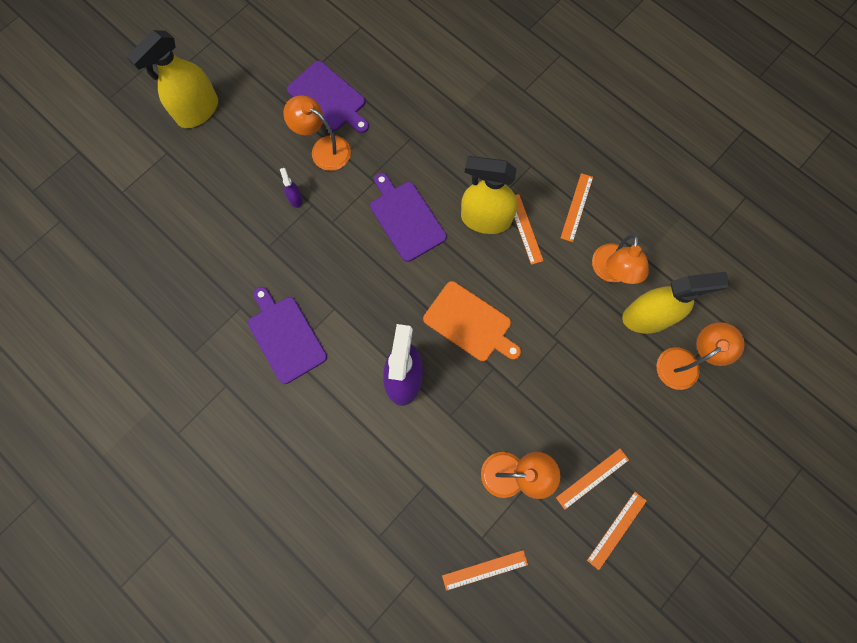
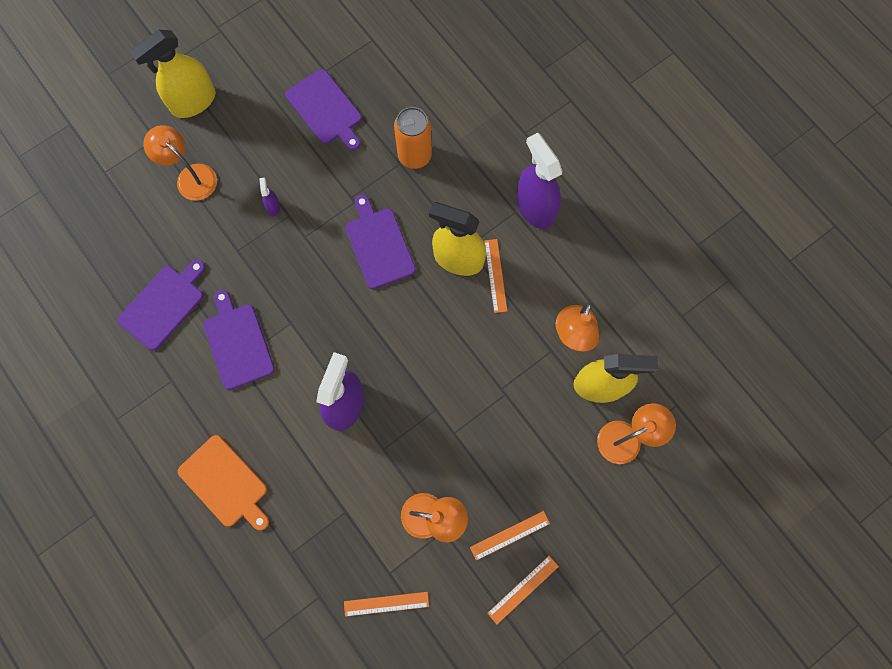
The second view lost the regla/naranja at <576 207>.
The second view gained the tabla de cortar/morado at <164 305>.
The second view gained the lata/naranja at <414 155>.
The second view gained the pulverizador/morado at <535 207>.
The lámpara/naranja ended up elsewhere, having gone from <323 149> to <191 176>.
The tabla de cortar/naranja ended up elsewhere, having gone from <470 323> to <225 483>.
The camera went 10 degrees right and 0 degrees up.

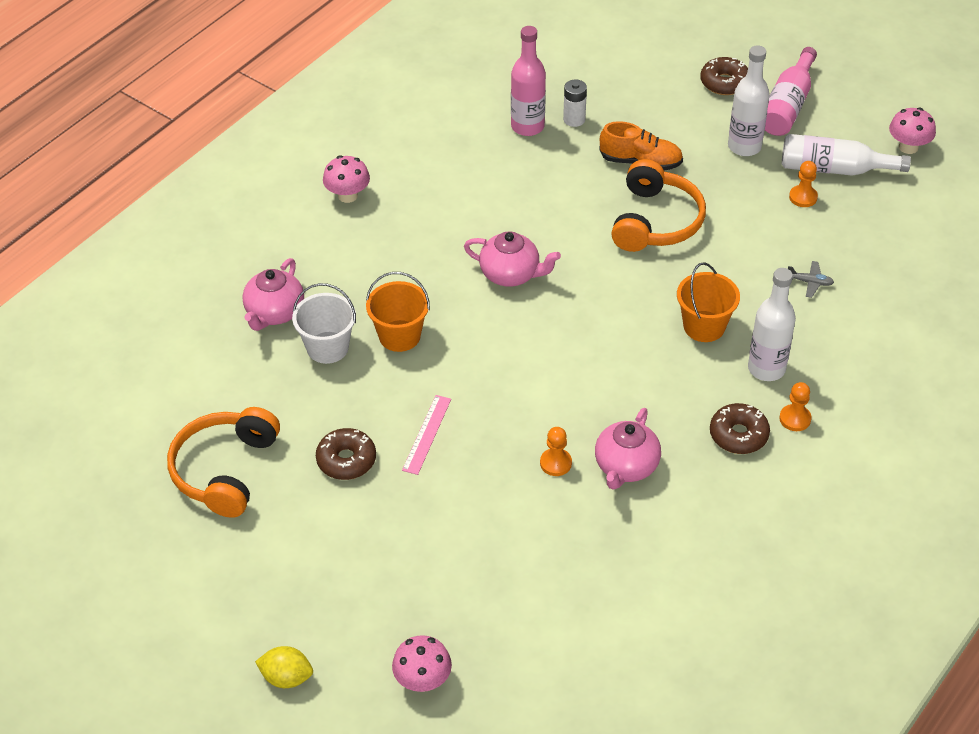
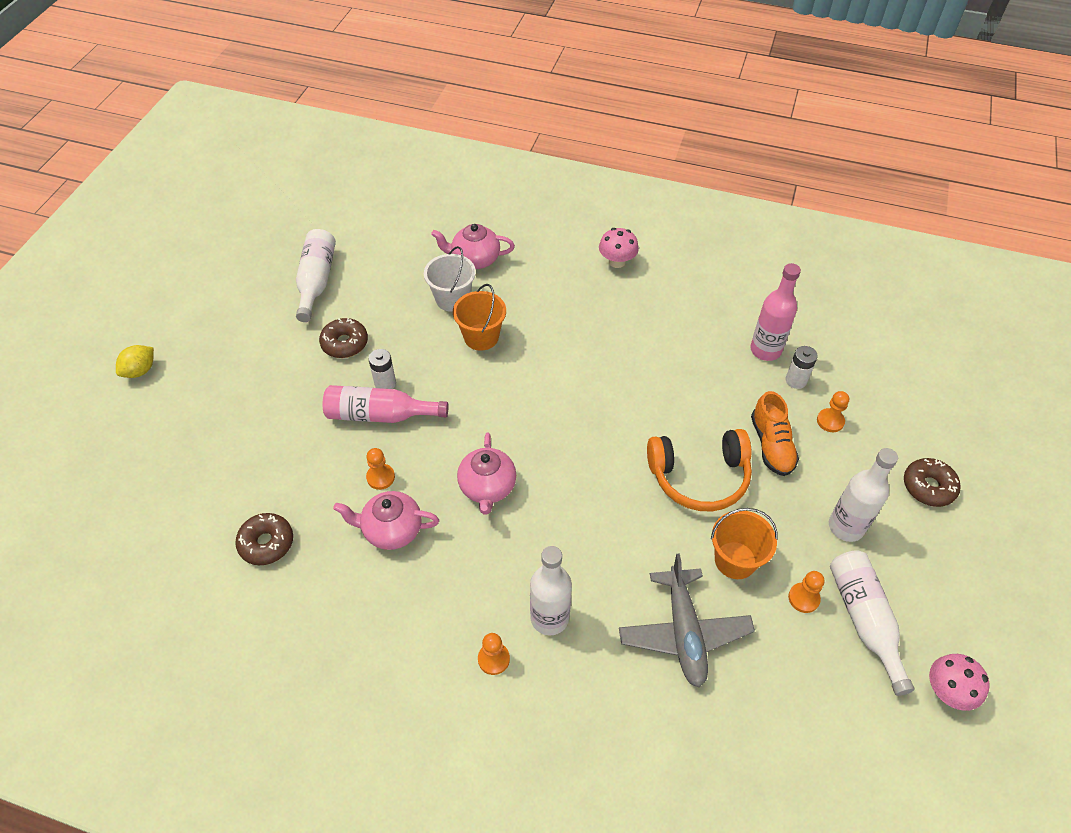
The second view lost the seta/rosa at <422 680>.
The second view gained the peón/naranja at <830 421>.
The tetera/rosa ended up elsewhere, having gone from <511 274> to <487 487>.
The balde/naranja ended up elsewhere, having gone from <704 326> to <735 560>.
The rosquilla/marrón ended up elsewhere, having gone from <738 435> to <266 543>.
The botella/rosa ended up elsewhere, having gone from <787 105> to <380 415>.
Where the auriculares/naranja stood at <225 470>, the botella/blanco came to stand at <316 281>.
Where the regla/rosa stood at <427 434>, the pila/blanco came to stand at <385 383>.
The limón/amarillo at <286 677> ended up facing another way, 45 degrees clockwise from before.
The size of the avión/gris at <810 282> changed by a factor of 2.47.
The camera went 70 degrees right and 5 degrees up.

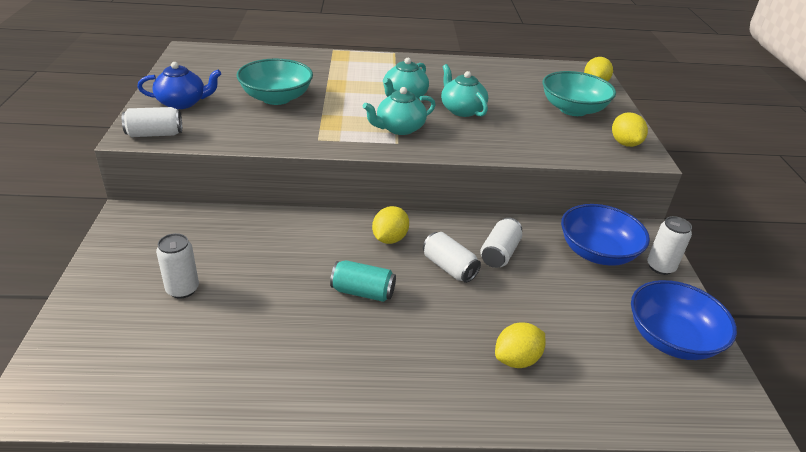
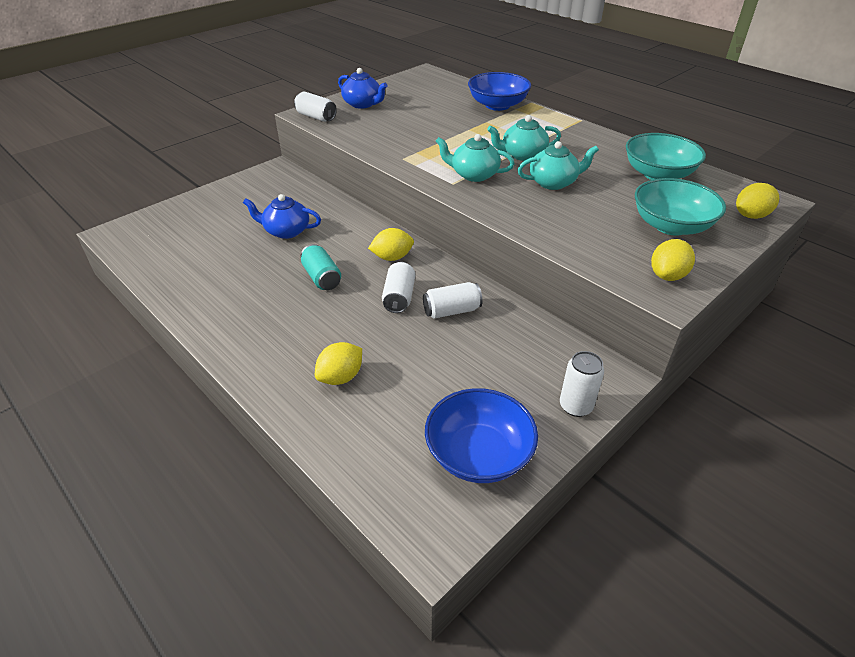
The second view lost the lata/blanco at <182 289>.
The second view gained the tetera/azul at <286 231>.
The cuenco/turquesa ended up elsewhere, having gone from <276 98> to <658 174>.
The cuenco/azul ended up elsewhere, having gone from <597 252> to <497 105>.
The tetera/turquesa at <462 110> ended up facing another way, 60 degrees clockwise from before.
The limón/amarillo at <516 359> ended up facing another way, 60 degrees counterclockwise from before.
The camera went 50 degrees right and 5 degrees up.

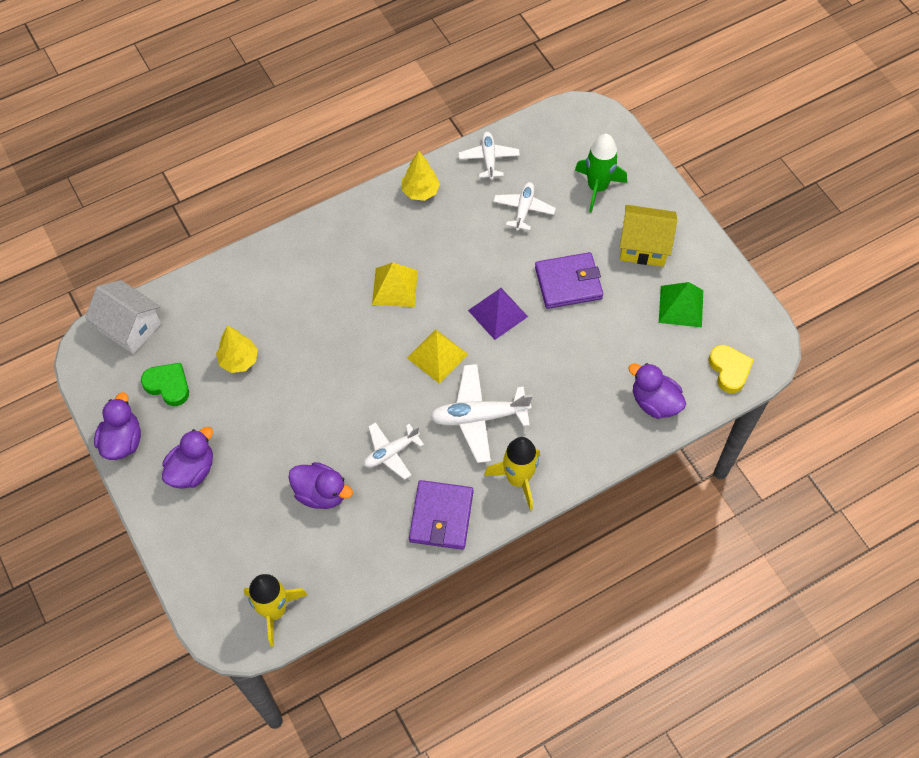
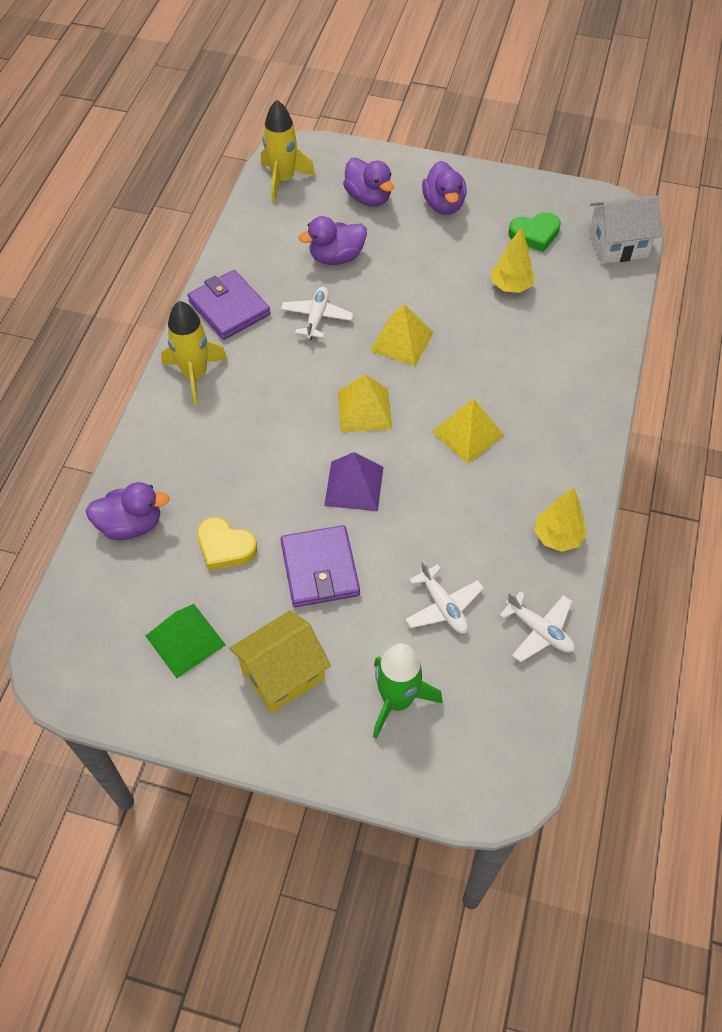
The second view lost the avión/blanco at <479 417>.
The second view gained the pirámide/amarillo at <402 341>.
The pato/morado ended up elsewhere, having gone from <122 441> to <368 198>.
The corazón/amarillo ended up elsewhere, having gone from <729 370> to <225 547>.
The cartera/morado at <568 283> ended up facing another way, 45 degrees counterclockwise from before.
The camera went 135 degrees right and 5 degrees down.

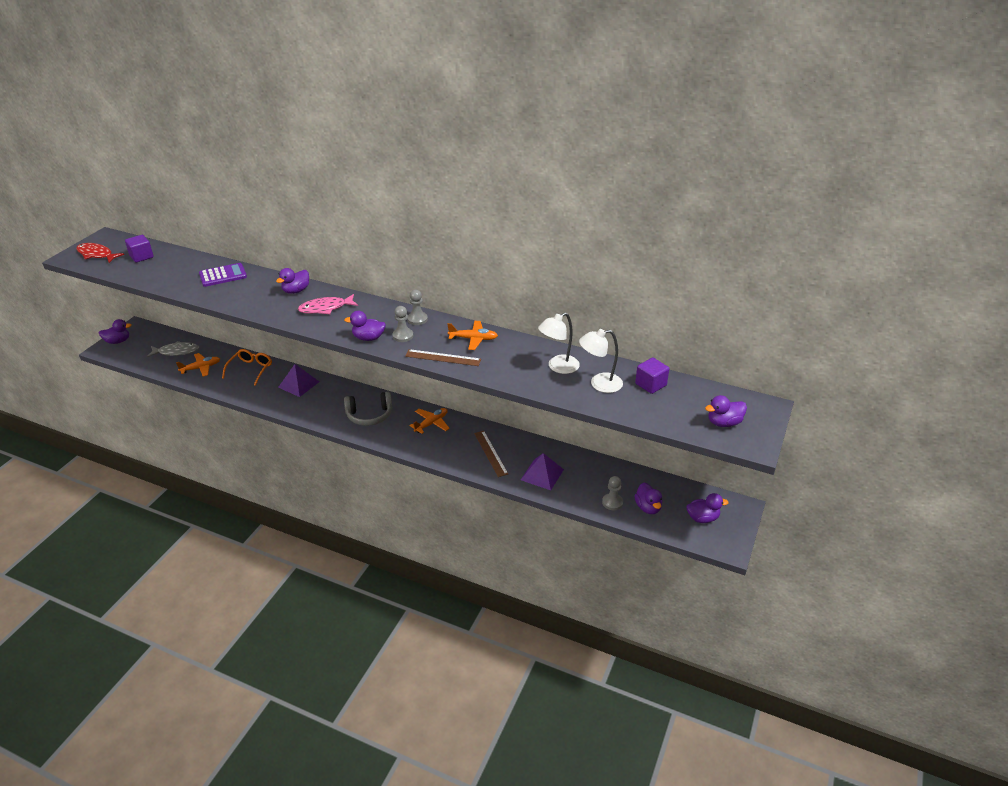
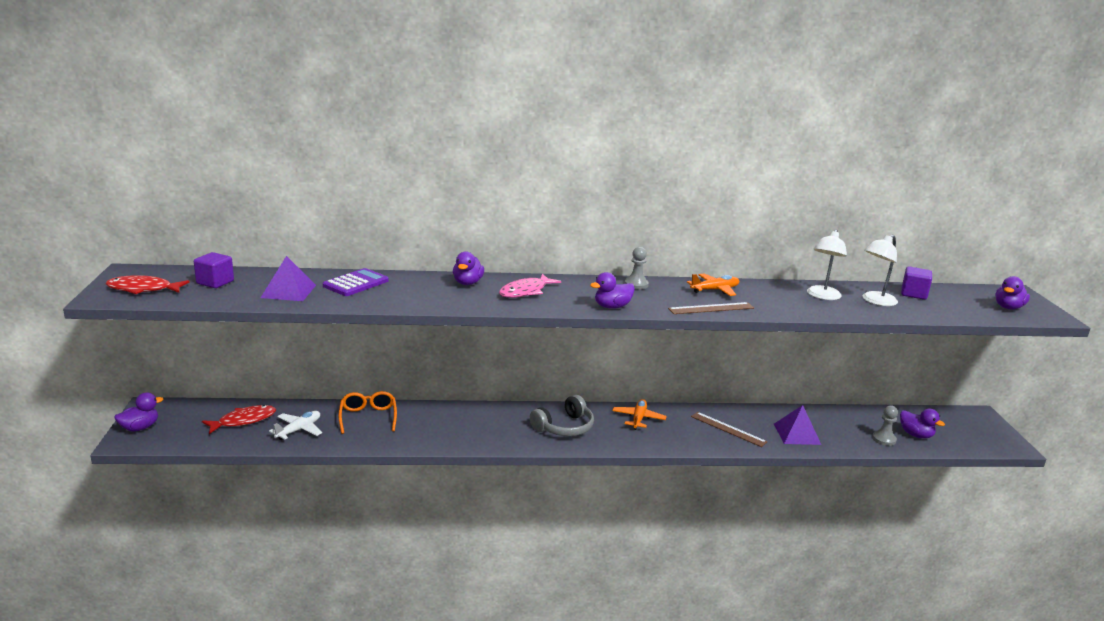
The second view lost the peón/gris at <403 336>.
The second view lost the pato/morado at <702 518>.
The pirámide/morado ended up elsewhere, having gone from <298 384> to <288 291>.
What was the pez/gris at <176 352> turned into the pez/rojo at <243 421>.
What was the avión/naranja at <201 368> turned into the avión/blanco at <299 430>.
The camera went 30 degrees left and 15 degrees down.

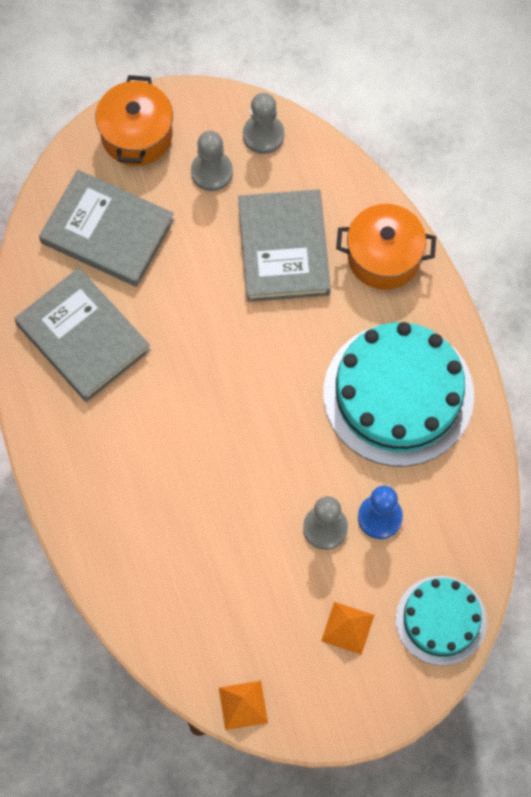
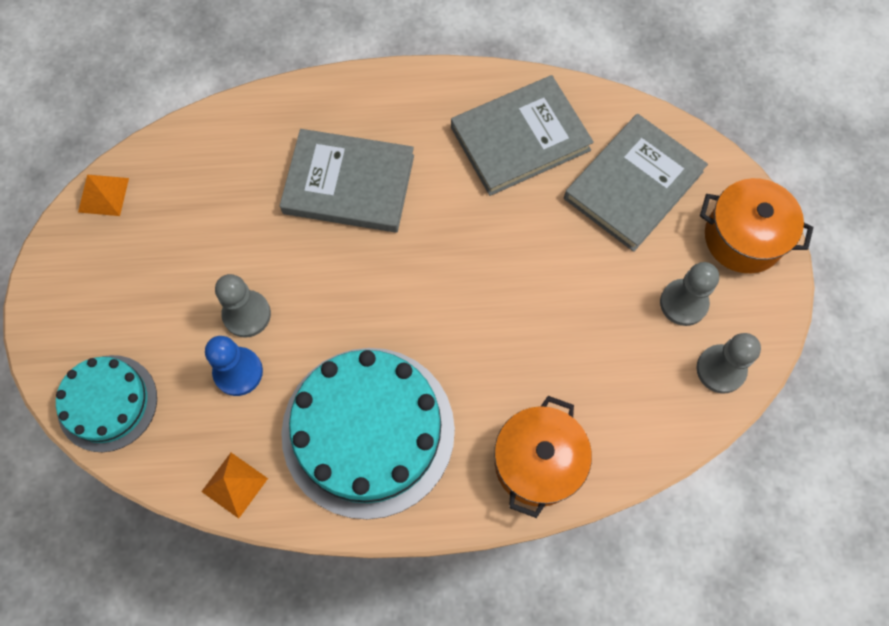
The libro/gris ended up elsewhere, having gone from <284 248> to <349 184>.
The pirámide/naranja ended up elsewhere, having gone from <347 628> to <234 484>.
The camera went 105 degrees right and 0 degrees up.

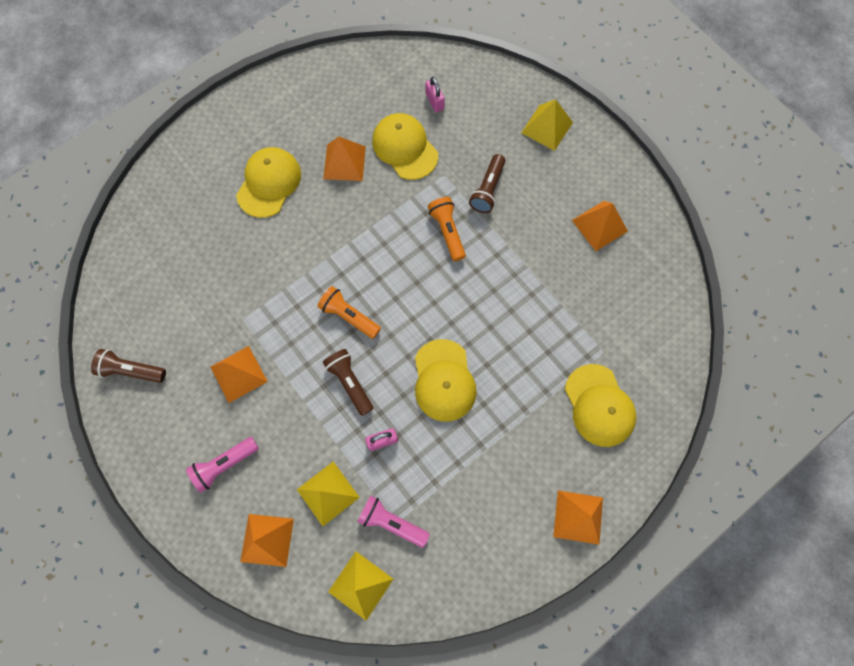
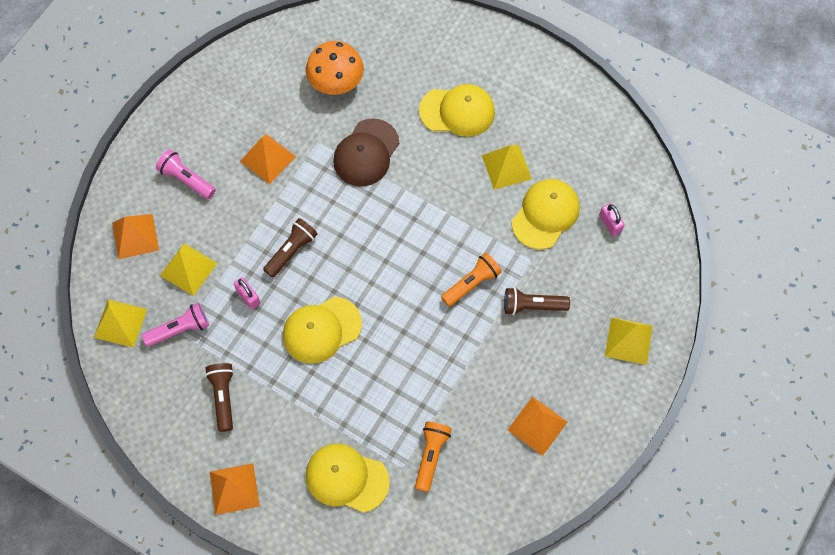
The second view gained the seta/naranja at <336 81>.
The second view gained the gorra/marrón at <366 153>.
The lámpara de mano/marrón ended up elsewhere, having gone from <131 370> to <223 397>.
The lámpara de mano/naranja ended up elsewhere, having gone from <349 316> to <431 456>.
What was the pirámide/naranja at <344 162> turned into the pirámide/amarillo at <506 167>.
The lámpara de mano/rosa at <391 522> ended up facing another way, 60 degrees clockwise from before.
The candado/rosa at <434 101> ended up facing another way, 75 degrees counterclockwise from before.
The gorra/amarillo at <599 405> ended up facing another way, 60 degrees clockwise from before.
The camera went 70 degrees right and 5 degrees down.

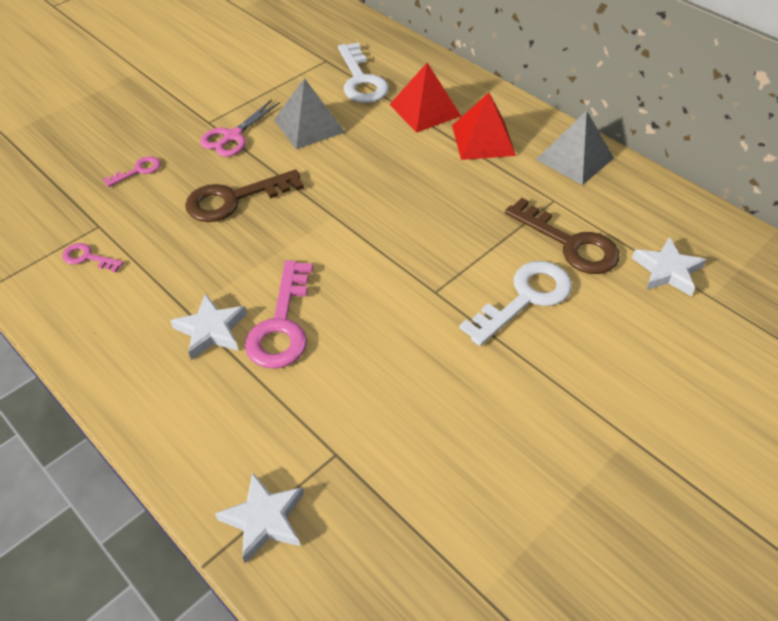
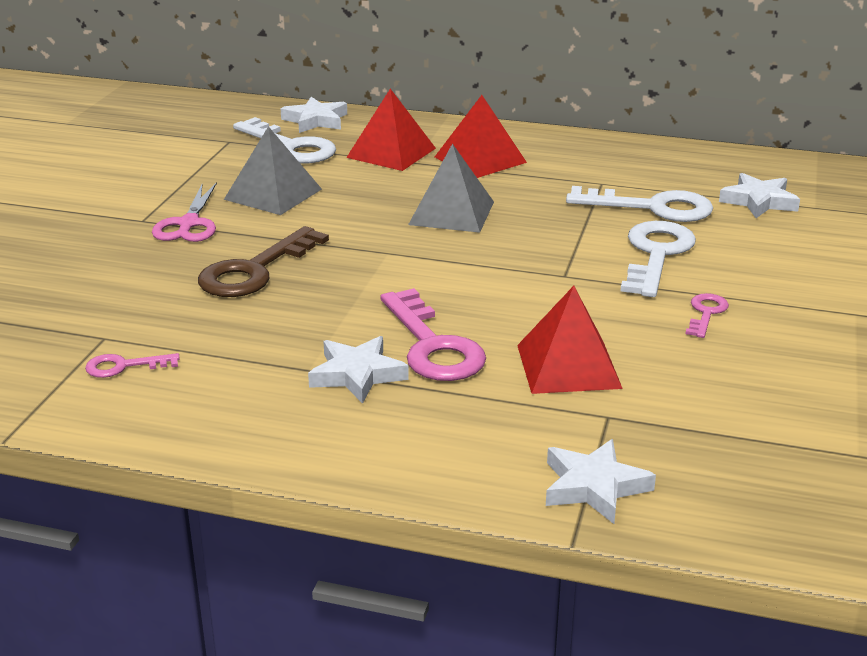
The second view gained the estrella/blanco at <315 120>.
The second view gained the pirámide/rojo at <568 366>.
The llave/rosa ended up elsewhere, having gone from <138 171> to <706 313>.
The pirámide/gris ended up elsewhere, having gone from <574 158> to <451 213>.
What was the llave/marrón at <570 243> turned into the llave/blanco at <652 207>.
The camera went 30 degrees left and 20 degrees down.

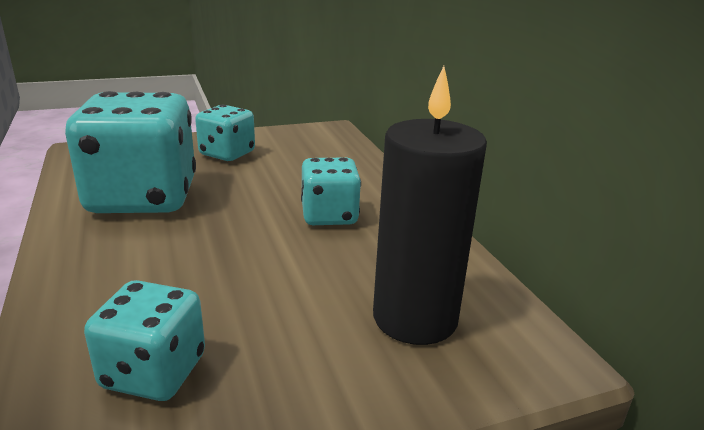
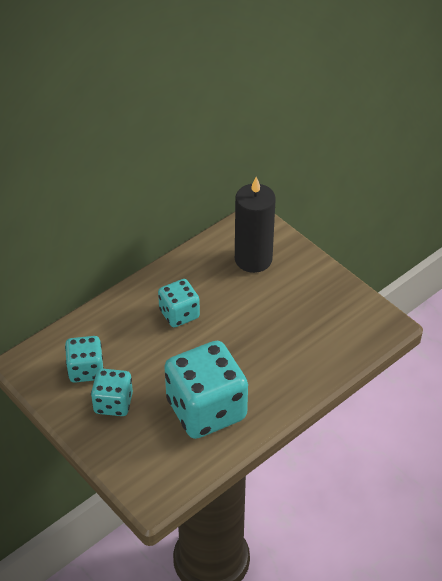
The dado/turquesa ended up elsewhere, having gone from <154 372> to <86 370>.
The camera went 110 degrees left and 20 degrees up.

